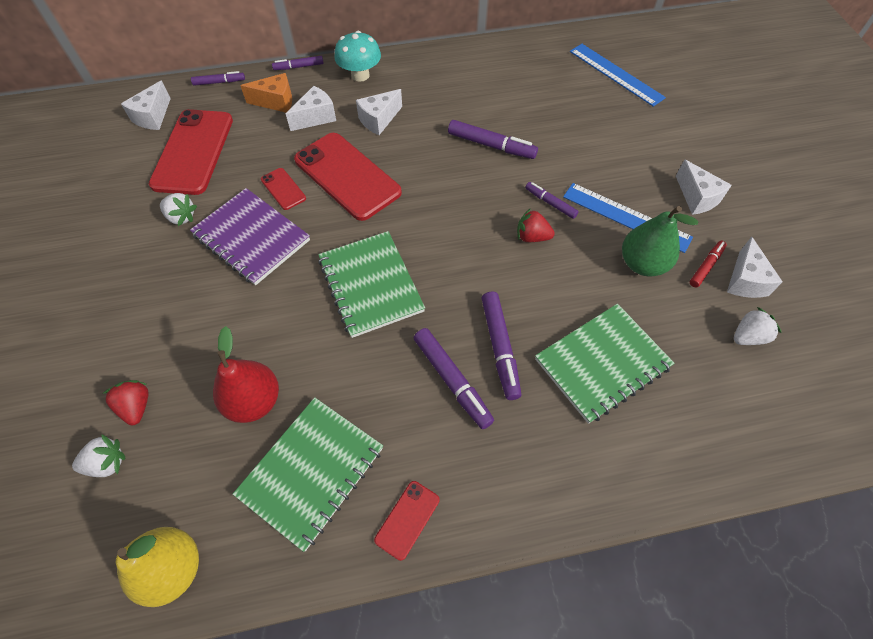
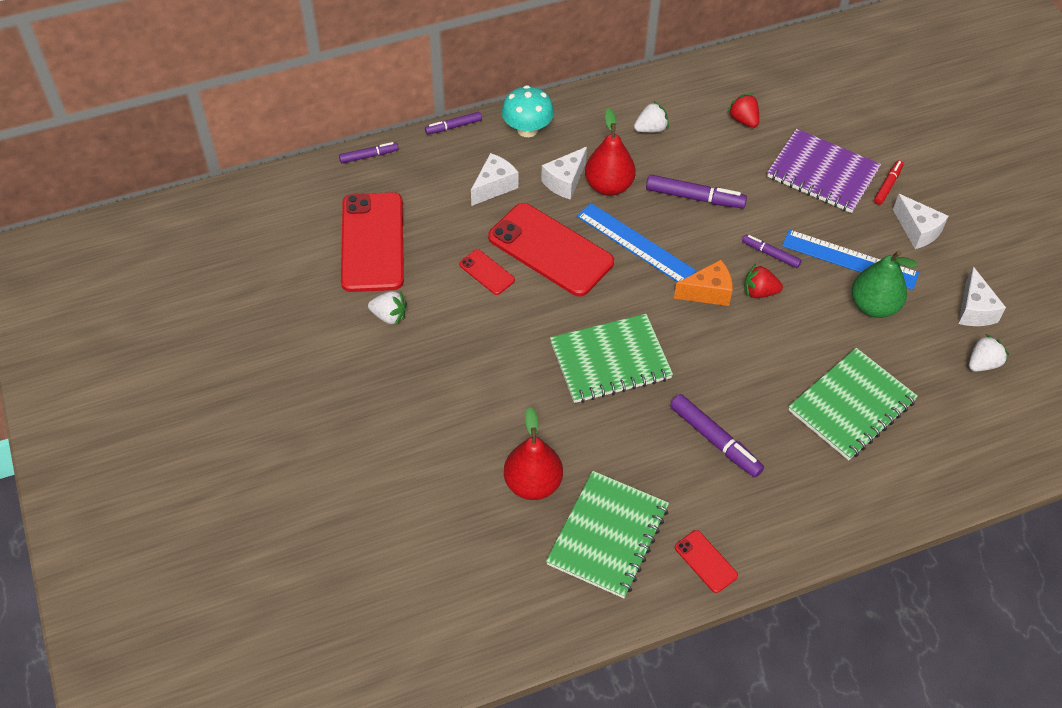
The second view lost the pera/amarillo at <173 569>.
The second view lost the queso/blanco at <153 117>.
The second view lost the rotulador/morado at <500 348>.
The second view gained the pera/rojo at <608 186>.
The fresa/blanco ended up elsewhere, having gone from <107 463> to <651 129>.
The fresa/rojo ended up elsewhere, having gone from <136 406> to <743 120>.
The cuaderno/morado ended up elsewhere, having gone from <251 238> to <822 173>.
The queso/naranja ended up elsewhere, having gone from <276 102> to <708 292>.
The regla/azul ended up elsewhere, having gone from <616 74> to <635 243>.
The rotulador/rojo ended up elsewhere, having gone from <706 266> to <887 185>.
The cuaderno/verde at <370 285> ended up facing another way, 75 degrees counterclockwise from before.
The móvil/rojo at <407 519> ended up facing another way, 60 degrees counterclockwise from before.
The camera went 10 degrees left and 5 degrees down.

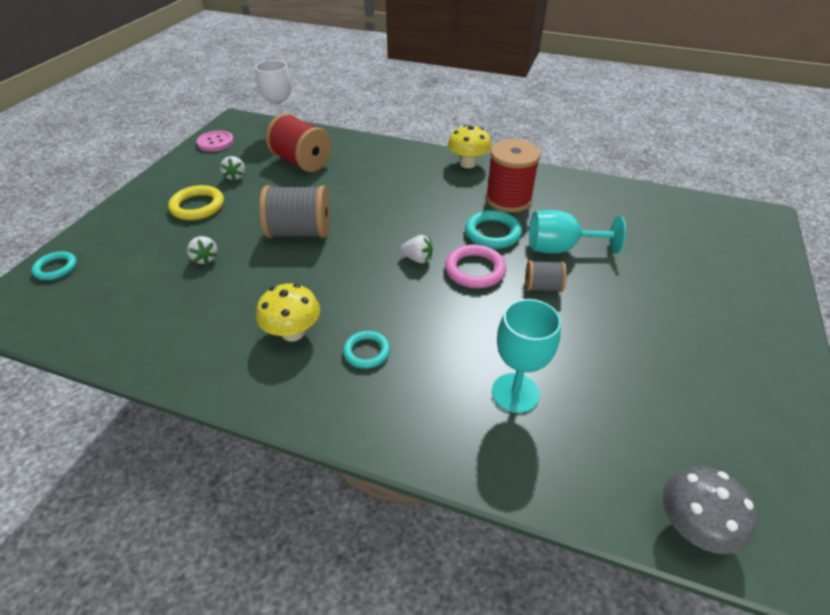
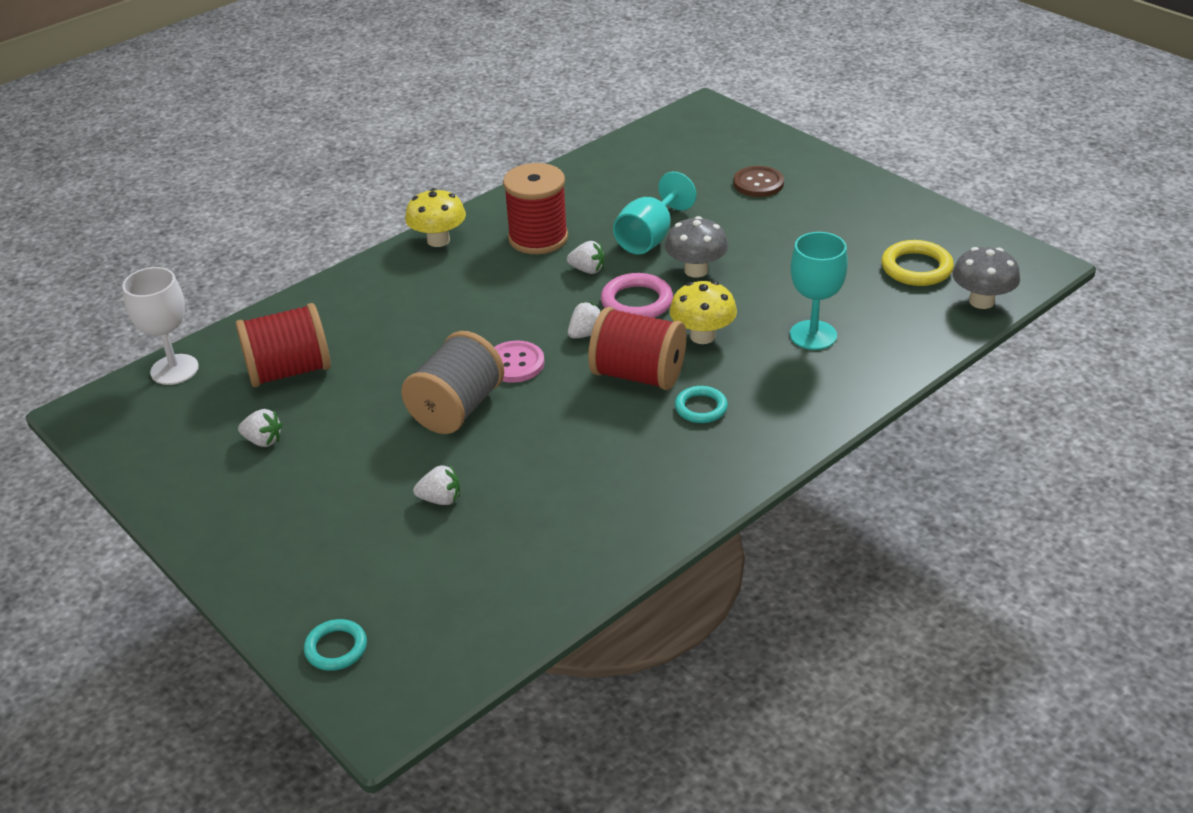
The second view gained the carrete/rojo at <638 375>.
The second view gained the botón/marrón at <758 183>.
The anillo/amarillo ended up elsewhere, having gone from <197 206> to <916 268>.
The botón/rosa ended up elsewhere, having gone from <215 142> to <515 363>.
The seta/amarillo ended up elsewhere, having gone from <293 332> to <702 336>.
Where the anillo/turquesa stood at <492 233>, the fresa/blanco came to stand at <587 270>.
Where the carrete/gris stood at <542 287>, the seta/gris came to stand at <696 270>.
The camera went 60 degrees left and 5 degrees down.

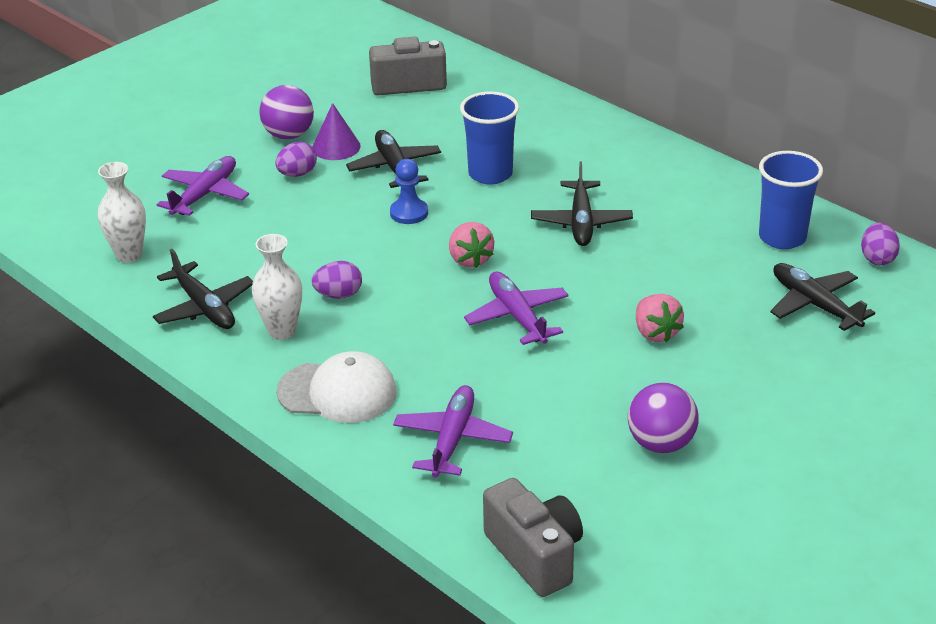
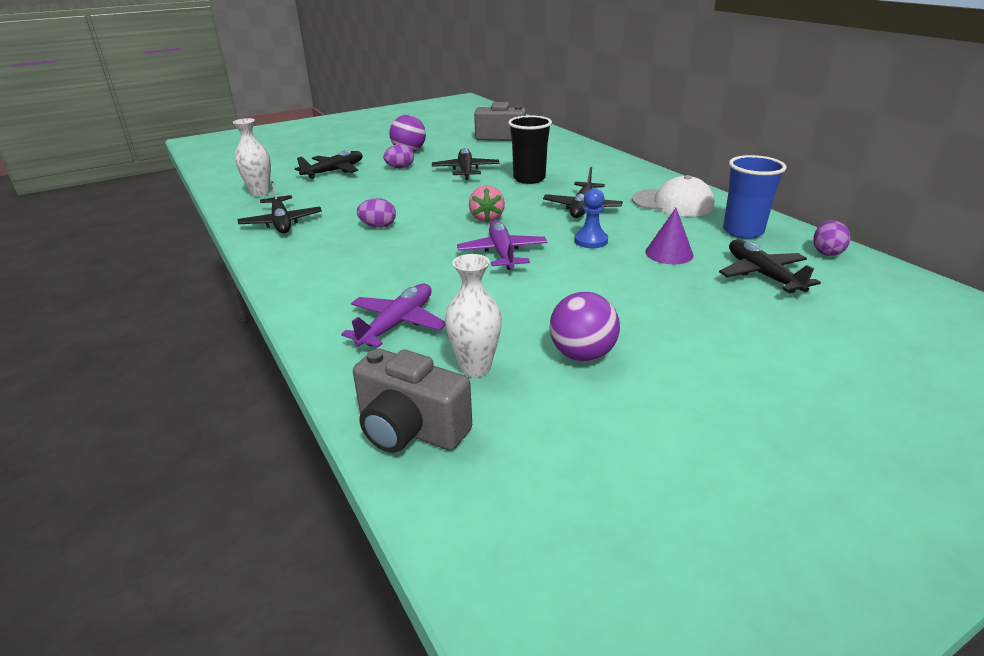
The second view lost the fresa/rosa at <655 333>.
The florero/blanco ended up elsewhere, having gone from <282 331> to <475 368>.
The gorra/blanco ended up elsewhere, having gone from <337 392> to <673 203>.
The cono/morado ended up elsewhere, having gone from <336 147> to <669 253>.
The peón/azul ended up elsewhere, having gone from <409 213> to <591 241>.
What was the avión/morado at <204 194> turned into the avión/negro at <334 171>.
What was the vaso/azul at <490 174> turned into the vaso/negro at <529 179>.
The cámara/gris at <535 555> ended up facing another way, 135 degrees clockwise from before.
The camera went 15 degrees right and 5 degrees down.

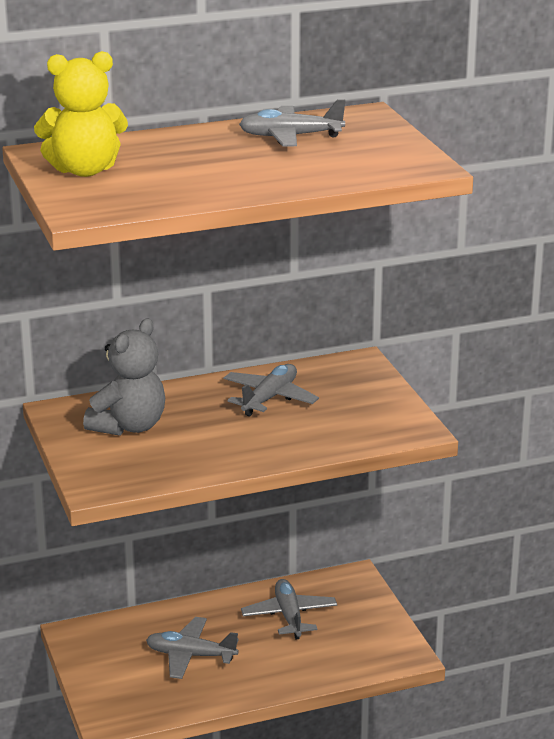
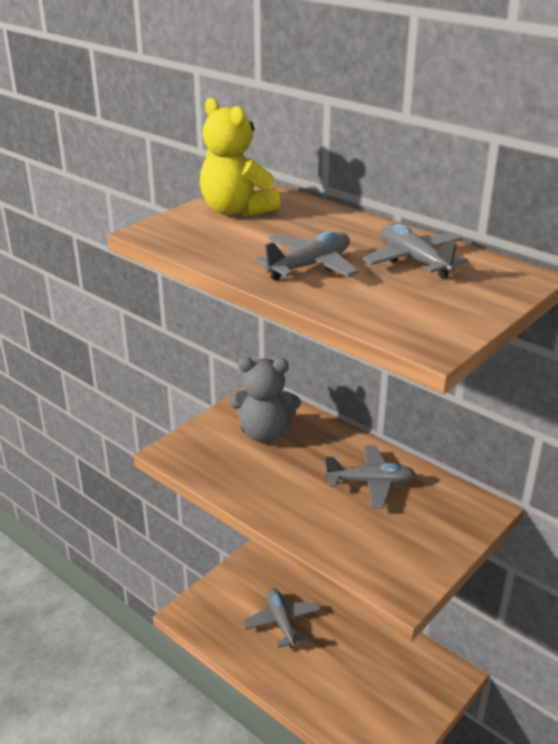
The avión/gris ended up elsewhere, having gone from <289 616> to <309 266>.
The camera went 60 degrees right and 5 degrees up.

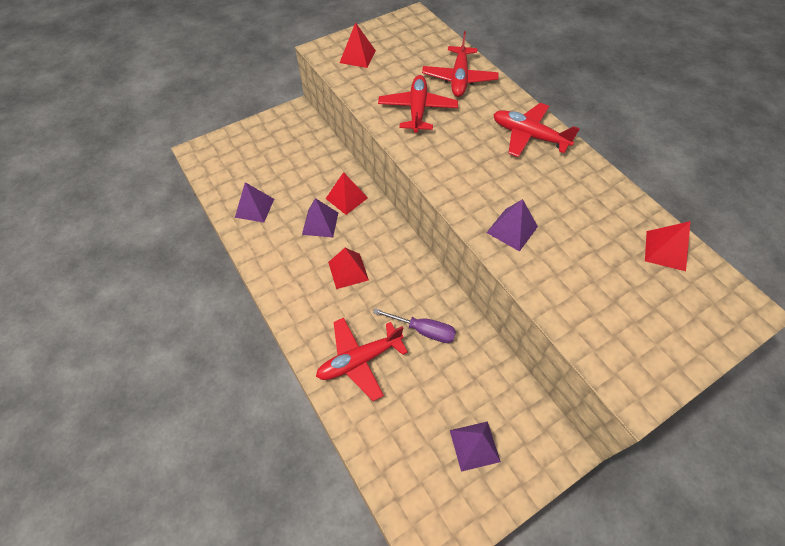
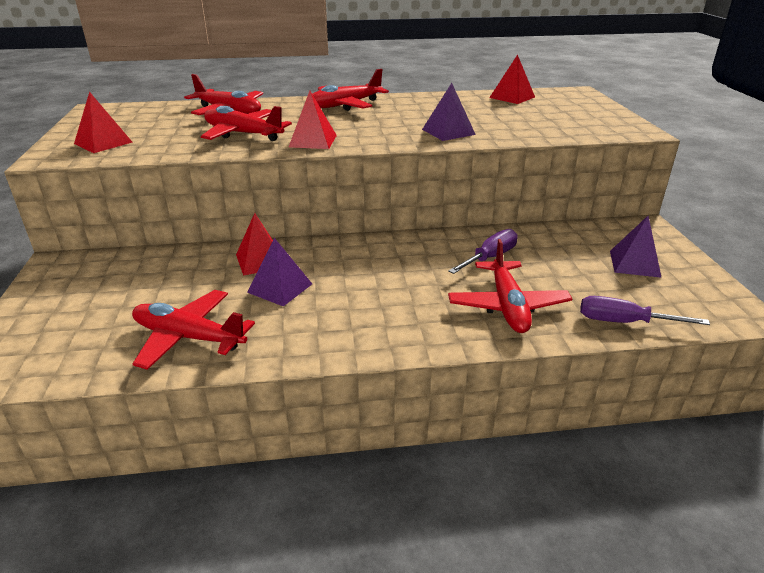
The second view gained the destornillador/morado at <624 322>.
The pirámide/rojo ended up elsewhere, having gone from <348 271> to <313 141>.
Where the pirámide/morado stood at <254 208>, the avión/rojo came to stand at <188 337>.
The camera went 65 degrees left and 25 degrees down.

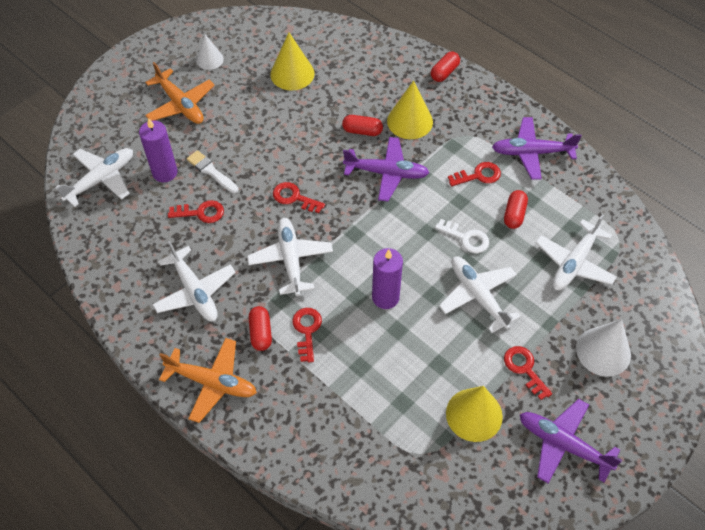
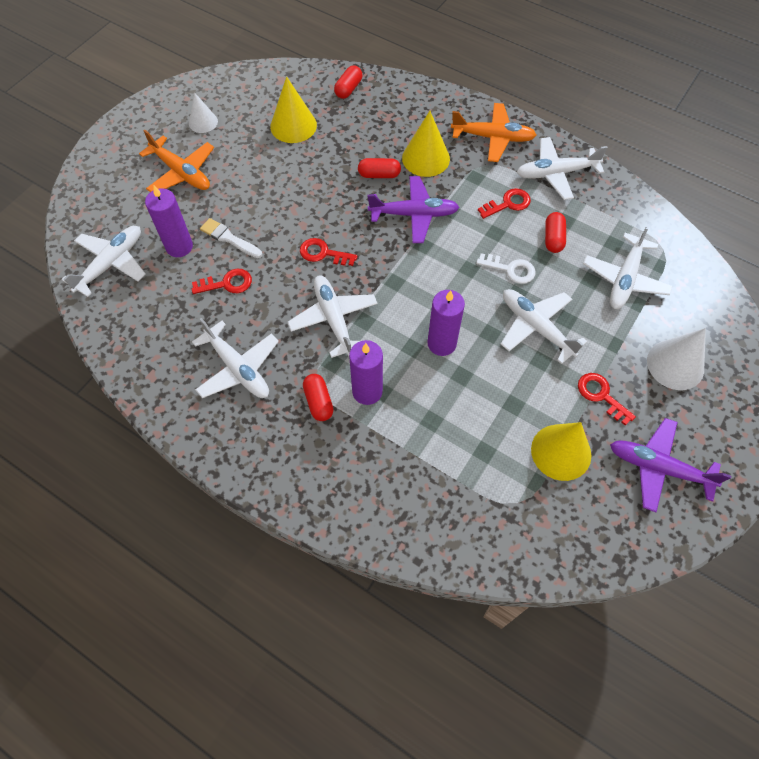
The avión/naranja ended up elsewhere, having gone from <212 382> to <493 138>.
The cápsula/rojo ended up elsewhere, having gone from <444 72> to <348 89>.
Where the llave/rojo stood at <307 330>, the vela/morado came to stand at <367 391>.
What was the avión/morado at <531 153> turned into the avión/blanco at <556 173>.
The camera went 10 degrees left and 5 degrees up.

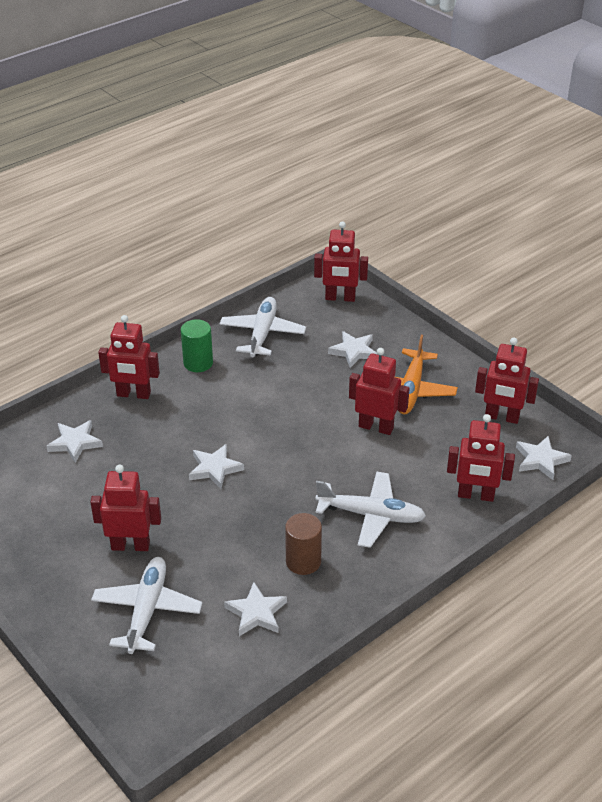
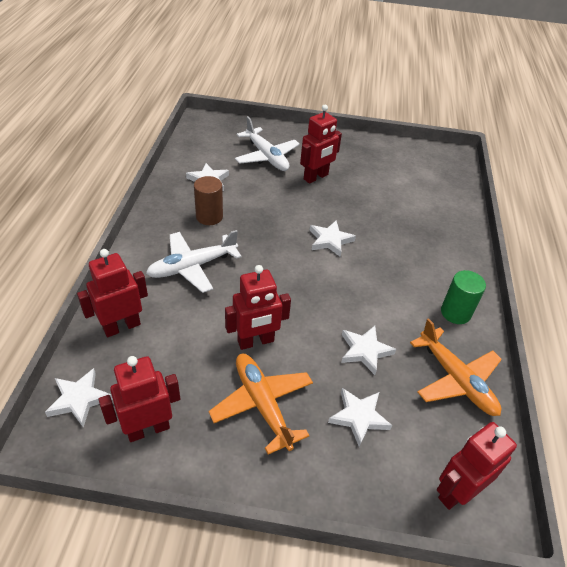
The second view lost the robot/rojo at <133 394>.
The estrella/blanco ended up elsewhere, having gone from <75 443> to <365 351>.
What was the avión/blanco at <262 333> turned into the avión/naranja at <456 379>.
The camera went 135 degrees right and 5 degrees up.

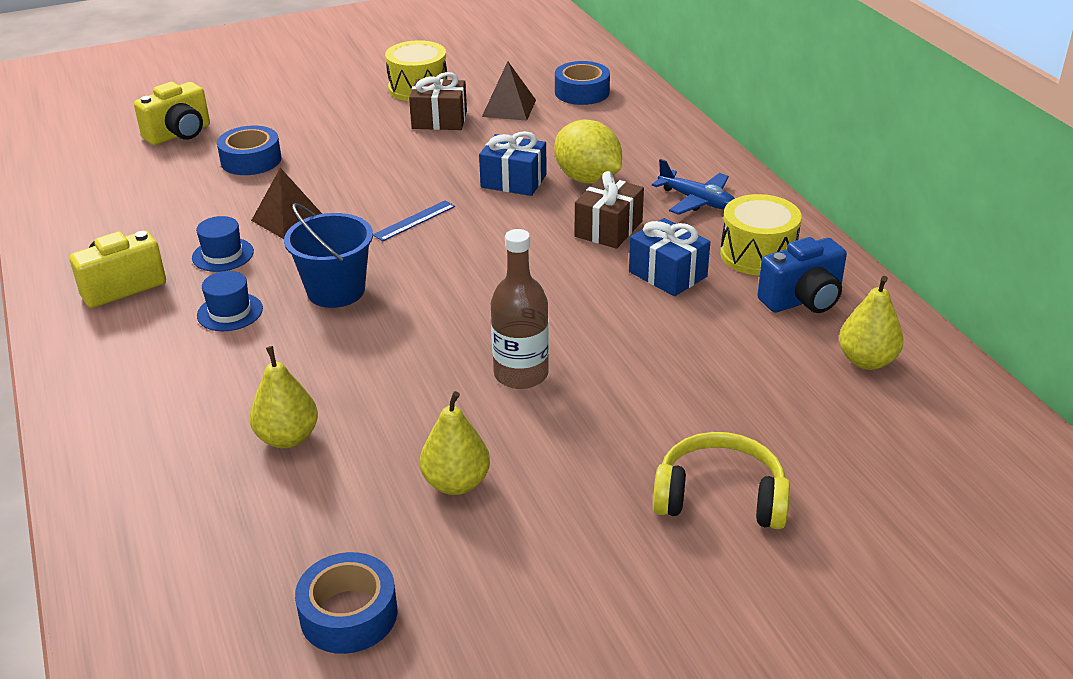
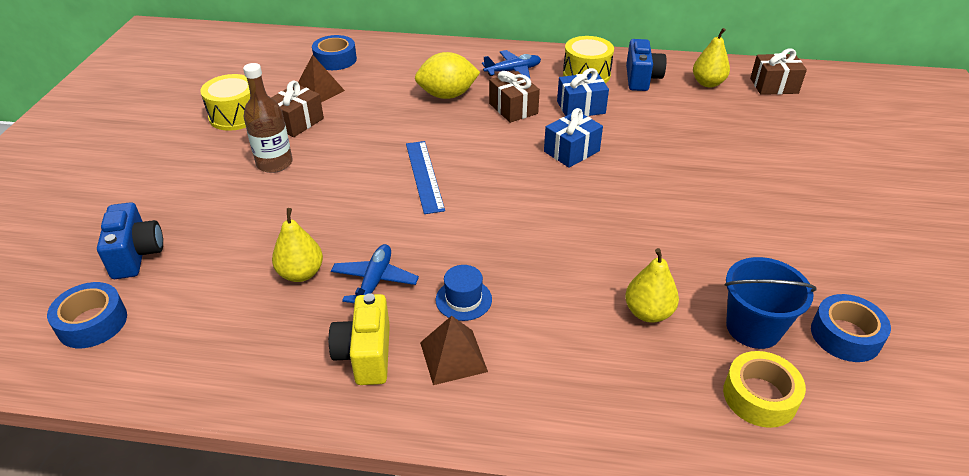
The second view lost the auriculares/amarillo at <720 497>.
The second view gained the cinta adhesiva/amarillo at <759 396>.
The second view gained the regalo/marrón at <774 86>.
The cinta adhesiva/azul ended up elsewhere, having gone from <251 160> to <92 323>.
The pirámide/marrón ended up elsewhere, having gone from <288 219> to <453 356>.
The balde/azul ended up elsewhere, having gone from <336 291> to <753 328>.
The pera/amarillo ended up elsewhere, having gone from <456 483> to <301 273>.
The regalo/azul ended up elsewhere, having gone from <513 181> to <571 151>.
The botella/marrón ended up elsewhere, having gone from <521 374> to <274 163>.
Where the sombrero/azul stood at <223 255>, the avión/azul came to stand at <375 281>.
What was the cámara/amarillo at <179 134> turned into the cámara/azul at <136 255>.
The size of the regla/azul at <414 221> changed by a factor of 1.57.
The camera went 60 degrees left and 5 degrees up.

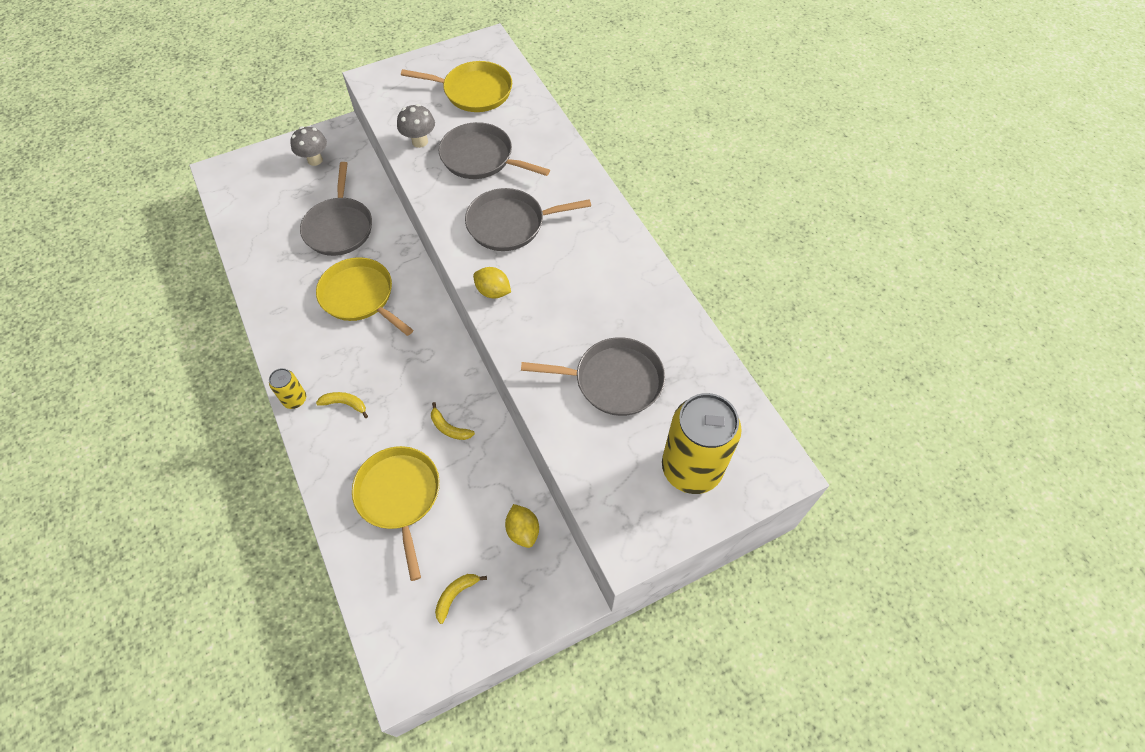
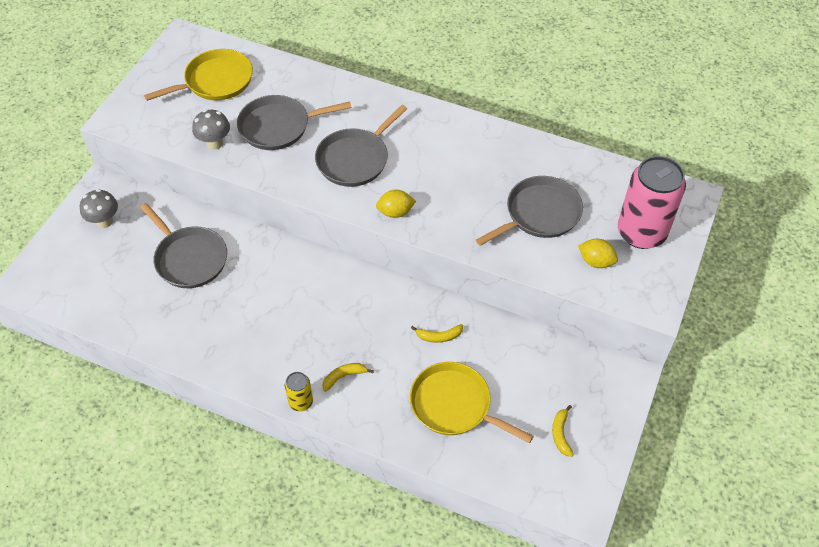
The second view lost the sartén/amarillo at <360 296>.
The limón/amarillo ended up elsewhere, having gone from <523 531> to <596 261>.
What was the lata/amarillo at <691 468> turned into the lata/rosa at <641 233>.
The camera went 40 degrees left and 5 degrees down.

